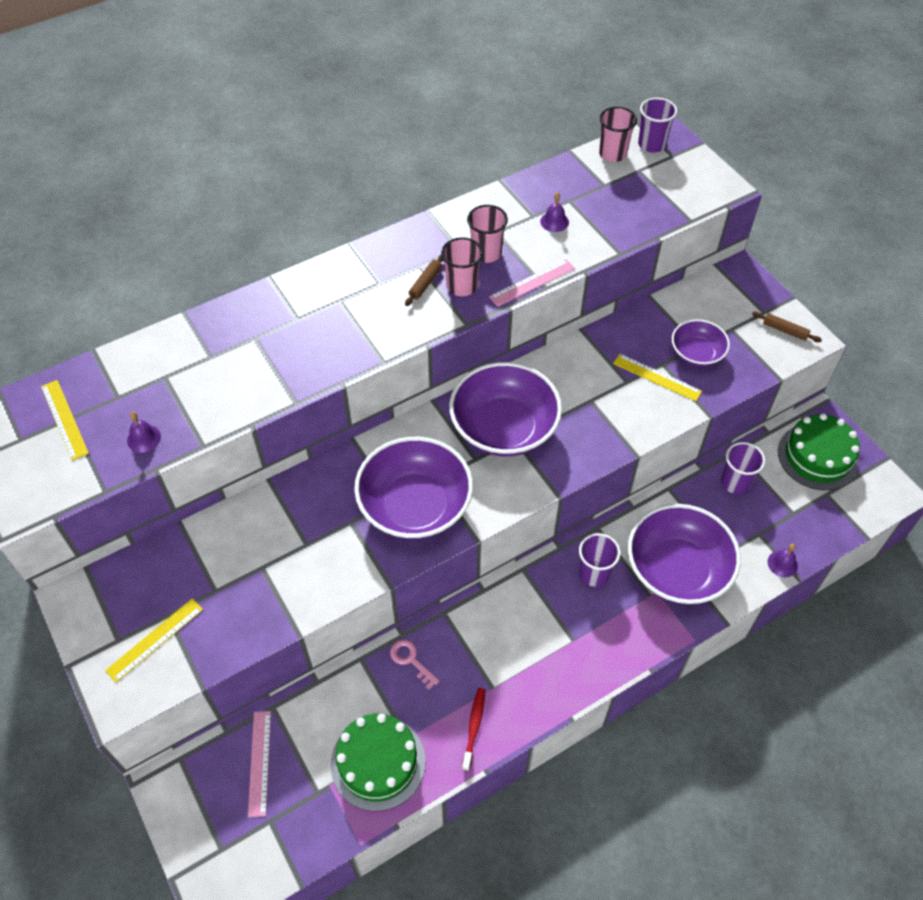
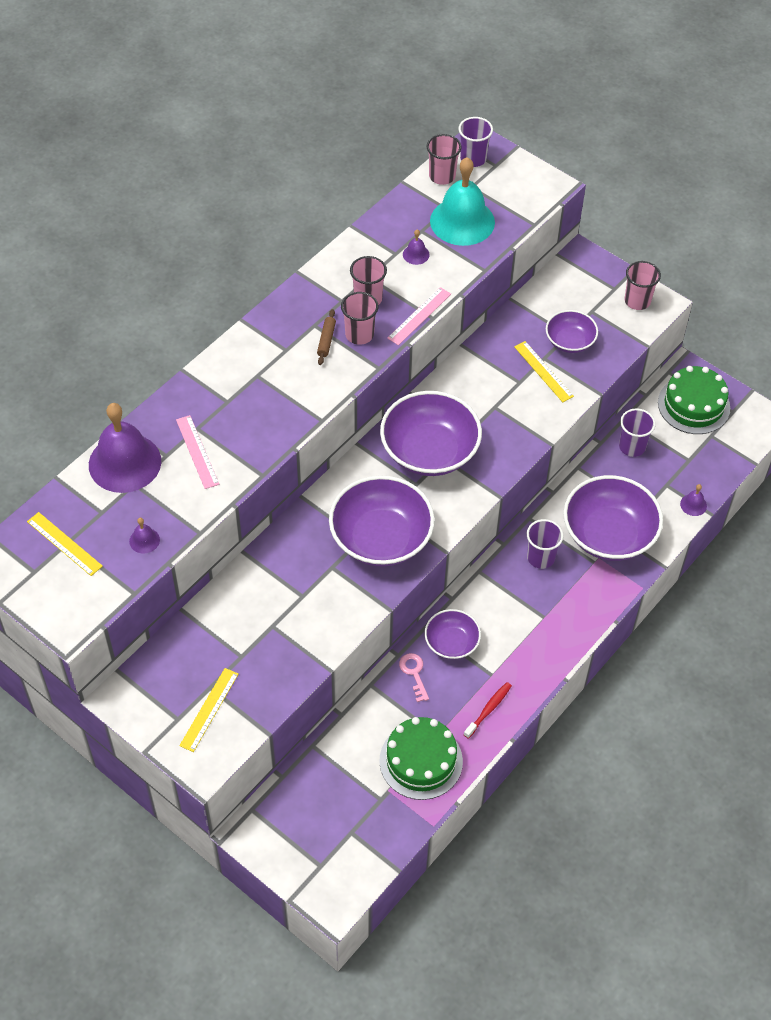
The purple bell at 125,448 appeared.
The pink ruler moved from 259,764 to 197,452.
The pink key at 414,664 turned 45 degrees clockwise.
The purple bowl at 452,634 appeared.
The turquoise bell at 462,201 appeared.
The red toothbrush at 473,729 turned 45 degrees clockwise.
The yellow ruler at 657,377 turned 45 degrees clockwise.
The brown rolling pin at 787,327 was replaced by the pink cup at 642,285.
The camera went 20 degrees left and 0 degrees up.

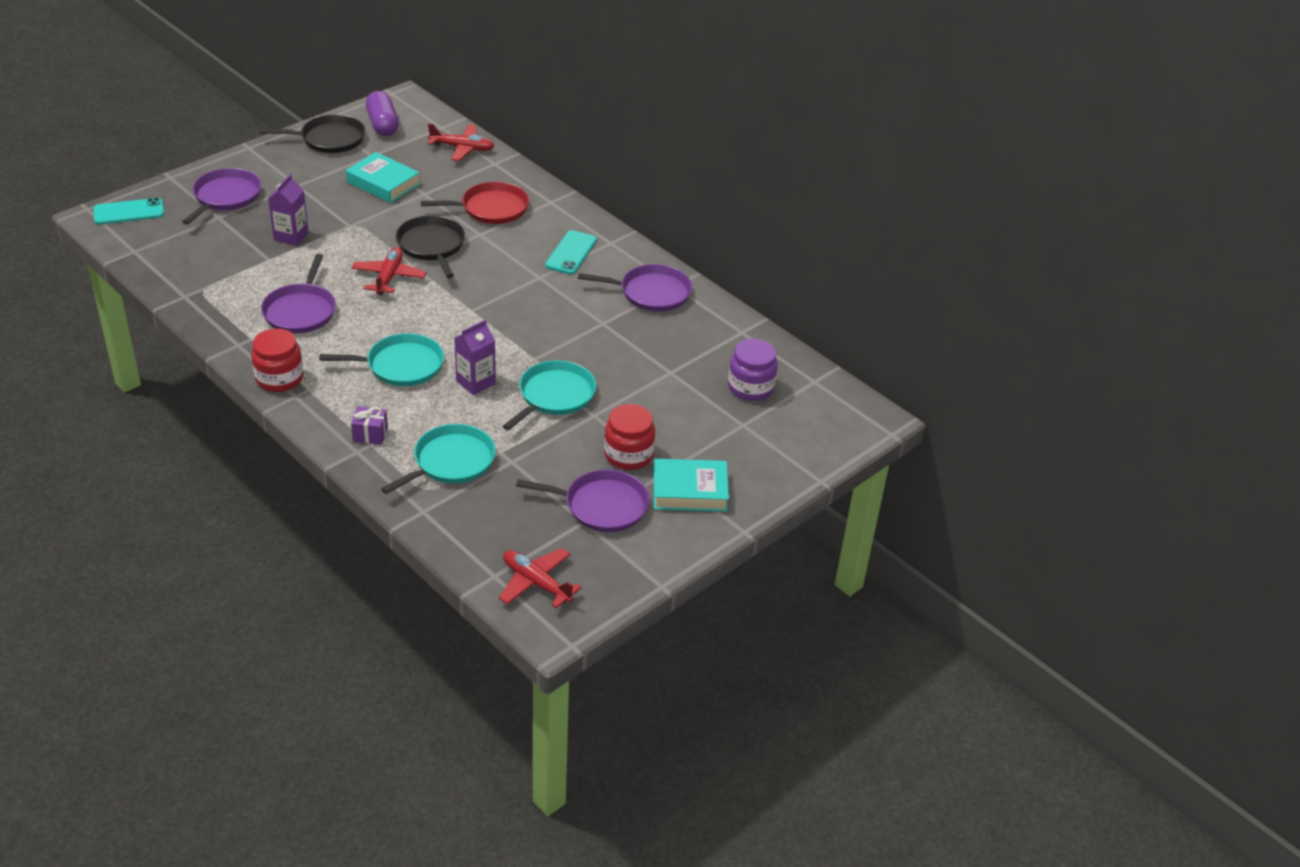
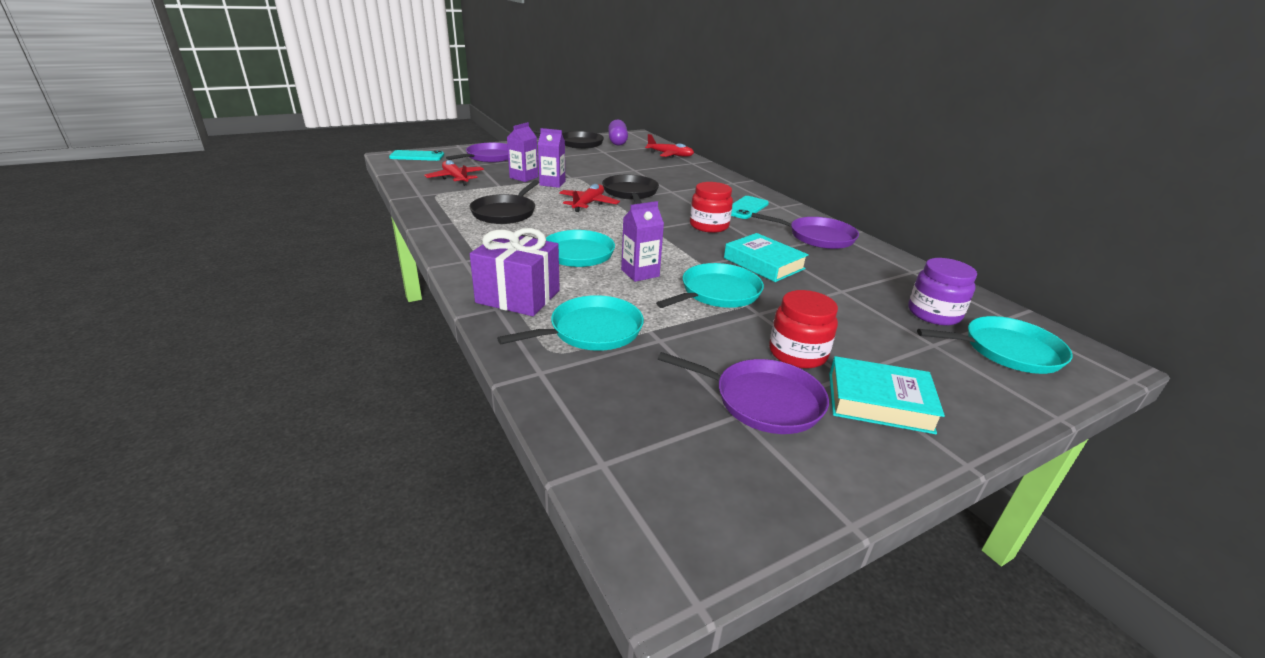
The red plane moved from 540,578 to 454,173.
The purple pan at 298,293 became the black pan at 504,202.
The purple gift at 369,425 changed to 2.05 times the size.
The purple carton at 551,158 appeared.
The red jar moved from 277,360 to 711,207.
The turquoise book moved from 383,177 to 766,257.
The turquoise pan at 995,345 appeared.
The red pan at 475,203 disappeared.
The camera went 15 degrees right and 10 degrees down.

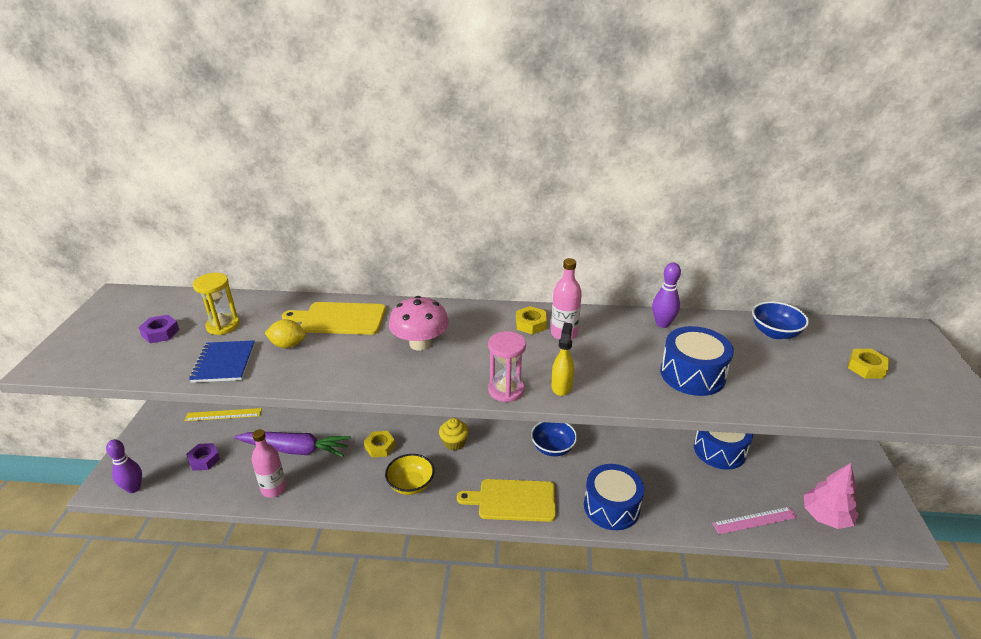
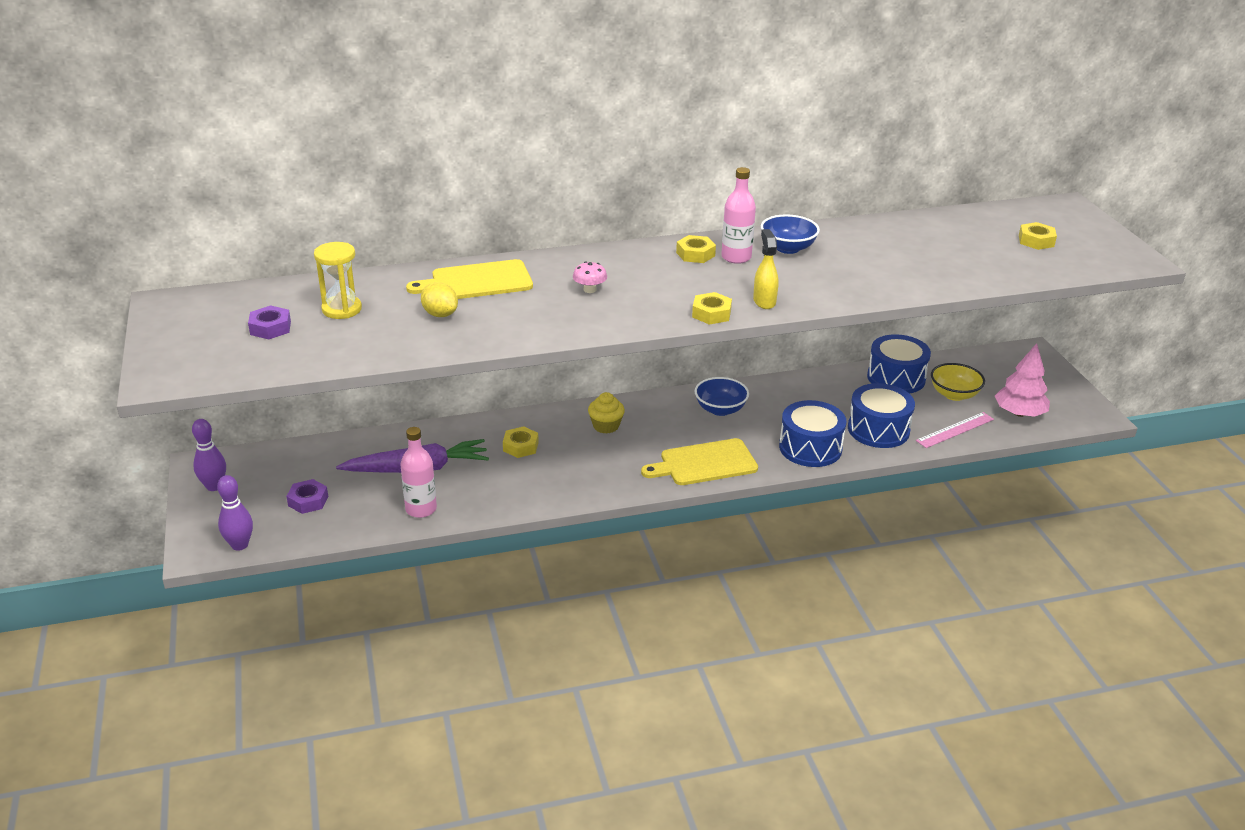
The purple bowling pin moved from 666,295 to 209,455.
The yellow lemon at 285,333 turned 60 degrees clockwise.
The pink mushroom at 419,323 changed to 0.51 times the size.
The pink hourglass at 507,366 was replaced by the yellow nut at 712,308.
The blue bowl moved from 780,320 to 790,234.
The blue drum moved from 697,361 to 881,415.
The yellow bowl moved from 410,474 to 958,382.
The yellow ruler at 223,414 disappeared.
The blue notebook at 222,361 disappeared.
The camera went 20 degrees left and 0 degrees up.

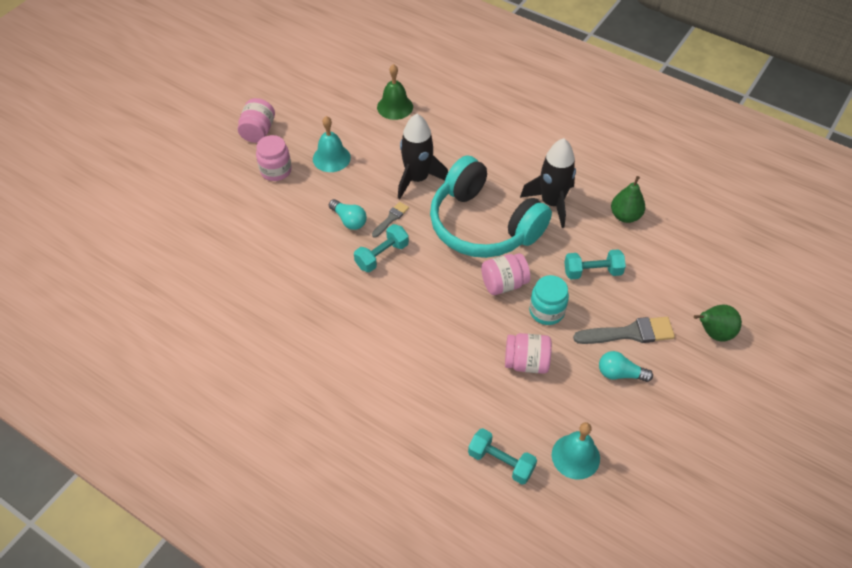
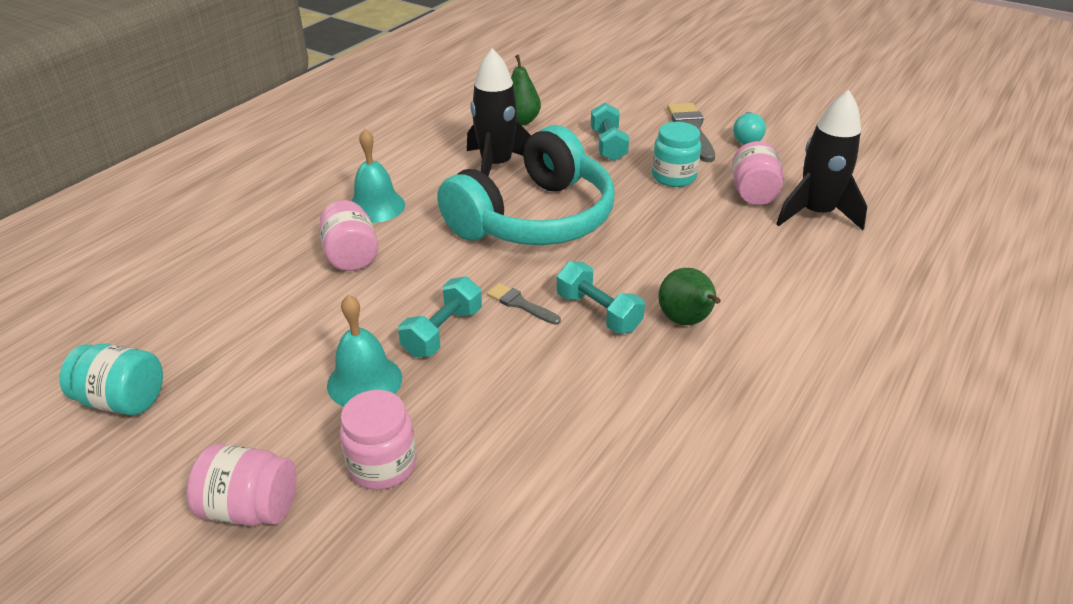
The turquoise jar at 111,379 appeared.
The pink jar moved from 505,274 to 349,235.
The turquoise bell moved from 576,451 to 378,176.
The turquoise dumbbell moved from 502,456 to 440,316.
The green pear moved from 718,323 to 689,296.
The black rocket moved from 423,156 to 821,160.
The turquoise light bulb at 348,214 disappeared.
The green bell at 395,92 disappeared.
The camera went 90 degrees left and 15 degrees down.

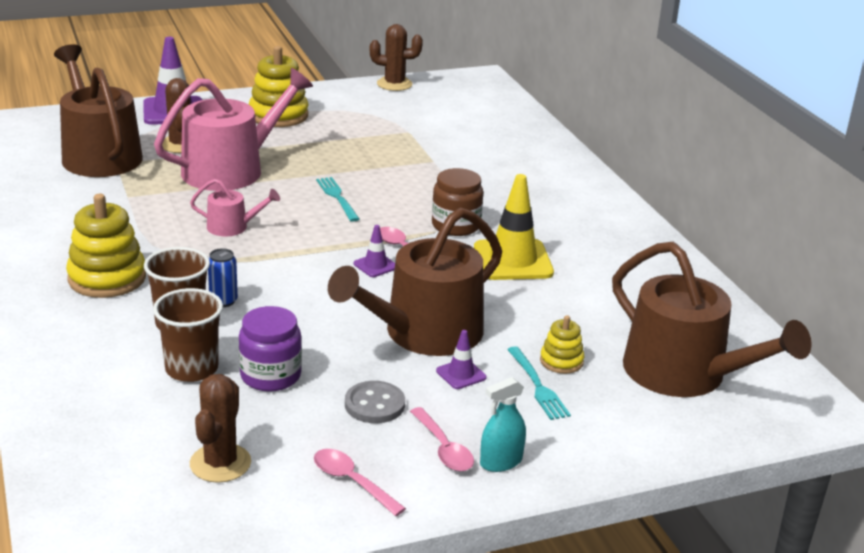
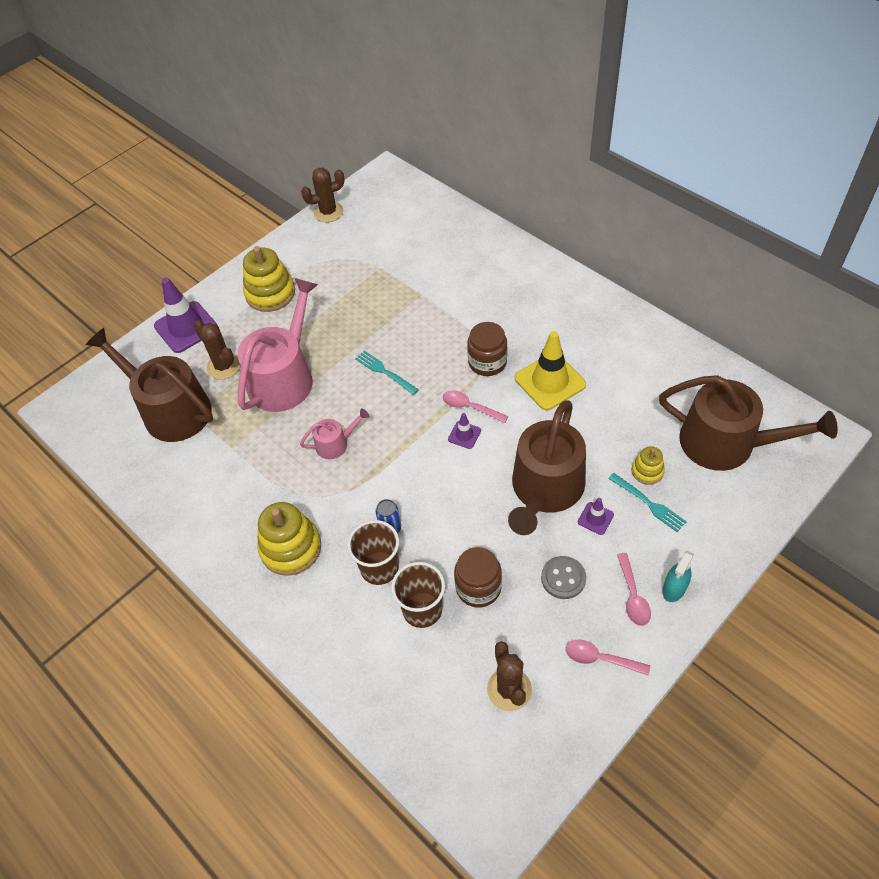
The purple jar at 270,349 became the brown jar at 478,577.
The pink spoon at 442,439 turned 45 degrees clockwise.
The camera went 20 degrees left and 25 degrees up.

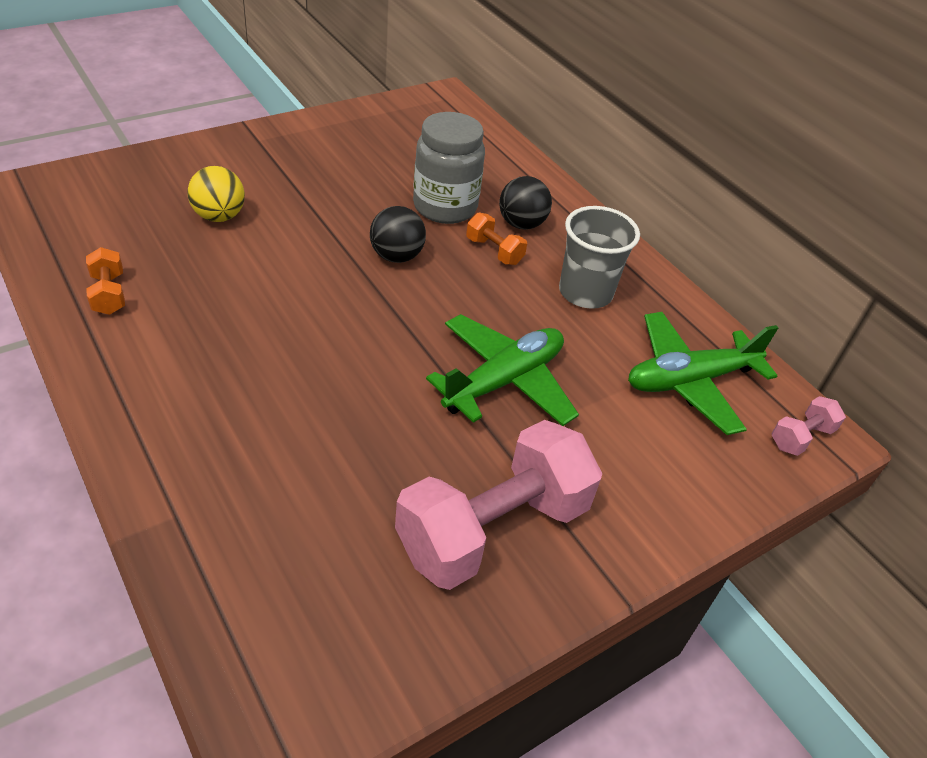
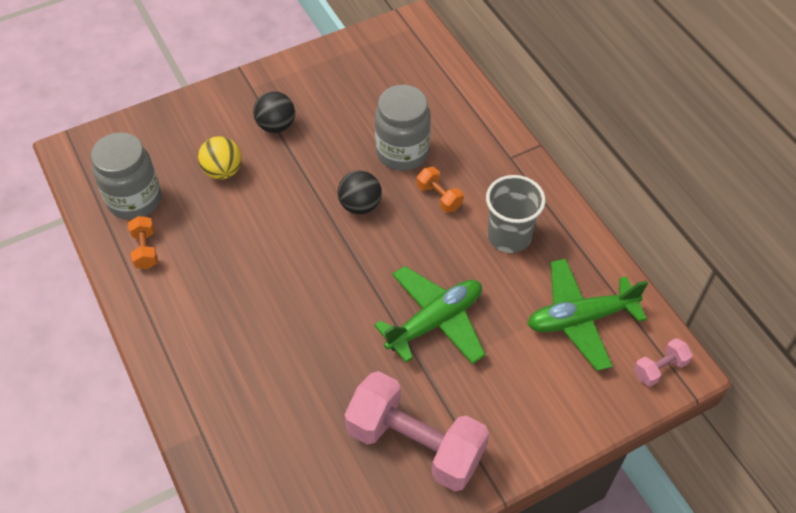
The grey jar at 126,176 appeared.
The black ball moved from 525,202 to 274,112.
The pink dumbbell at 498,505 turned 60 degrees clockwise.
The camera went 10 degrees right and 10 degrees up.

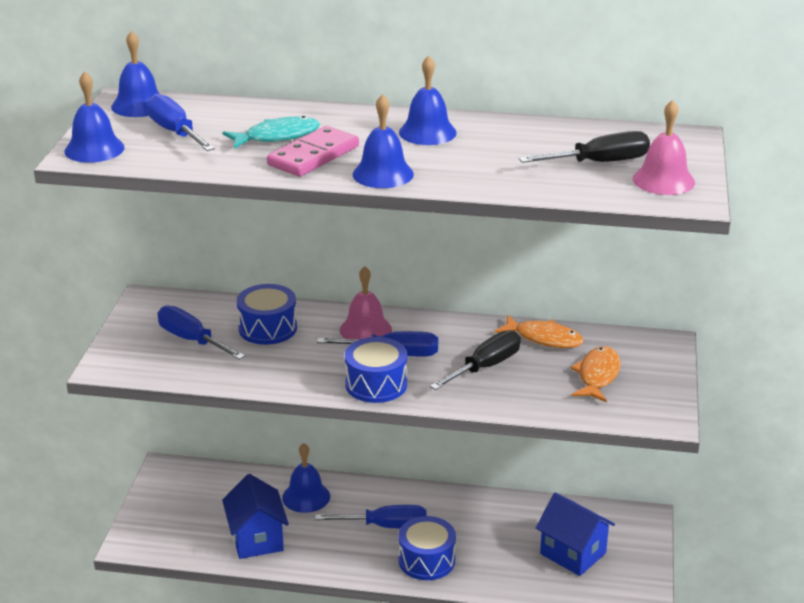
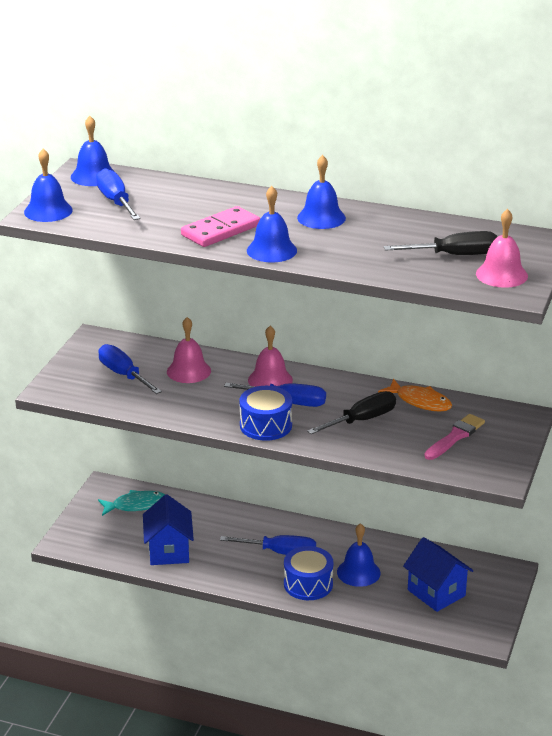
The turquoise fish moved from 271,132 to 131,503.
The blue drum at 267,314 was replaced by the pink bell at 189,350.
The blue bell moved from 306,478 to 359,555.
The orange fish at 595,374 was replaced by the pink brush at 454,437.
The camera went 10 degrees right and 0 degrees up.

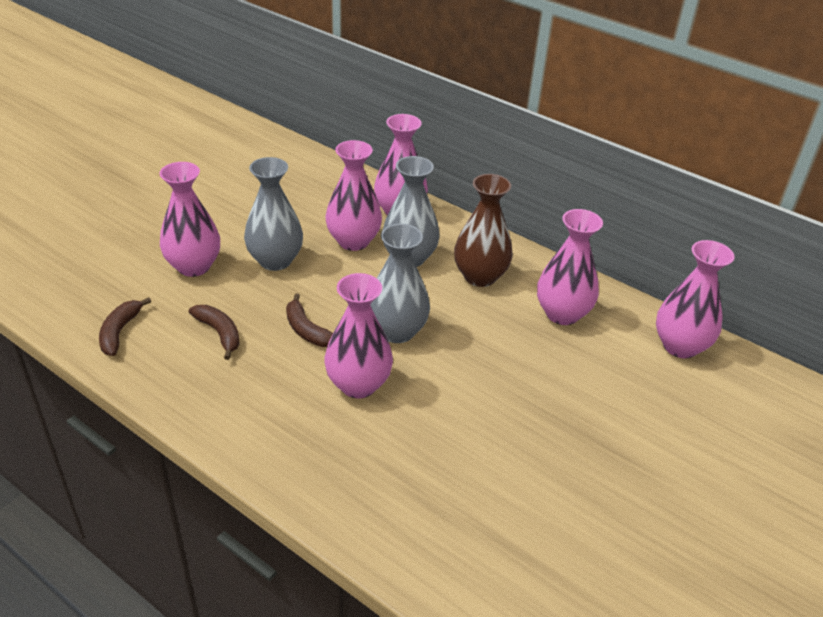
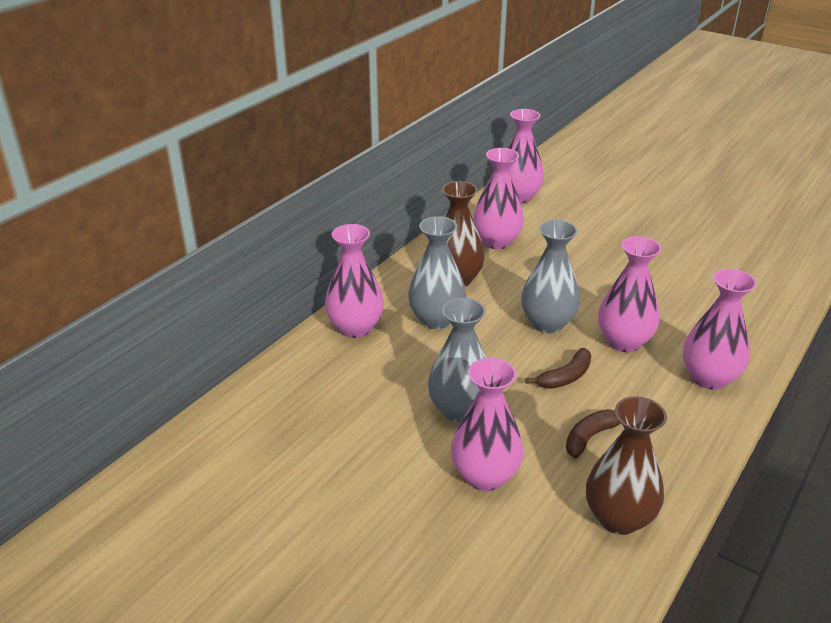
The brown banana at 125,326 was replaced by the brown vase at 626,465.
The pink vase moved from 354,195 to 720,329.
The camera went 90 degrees left and 5 degrees down.

